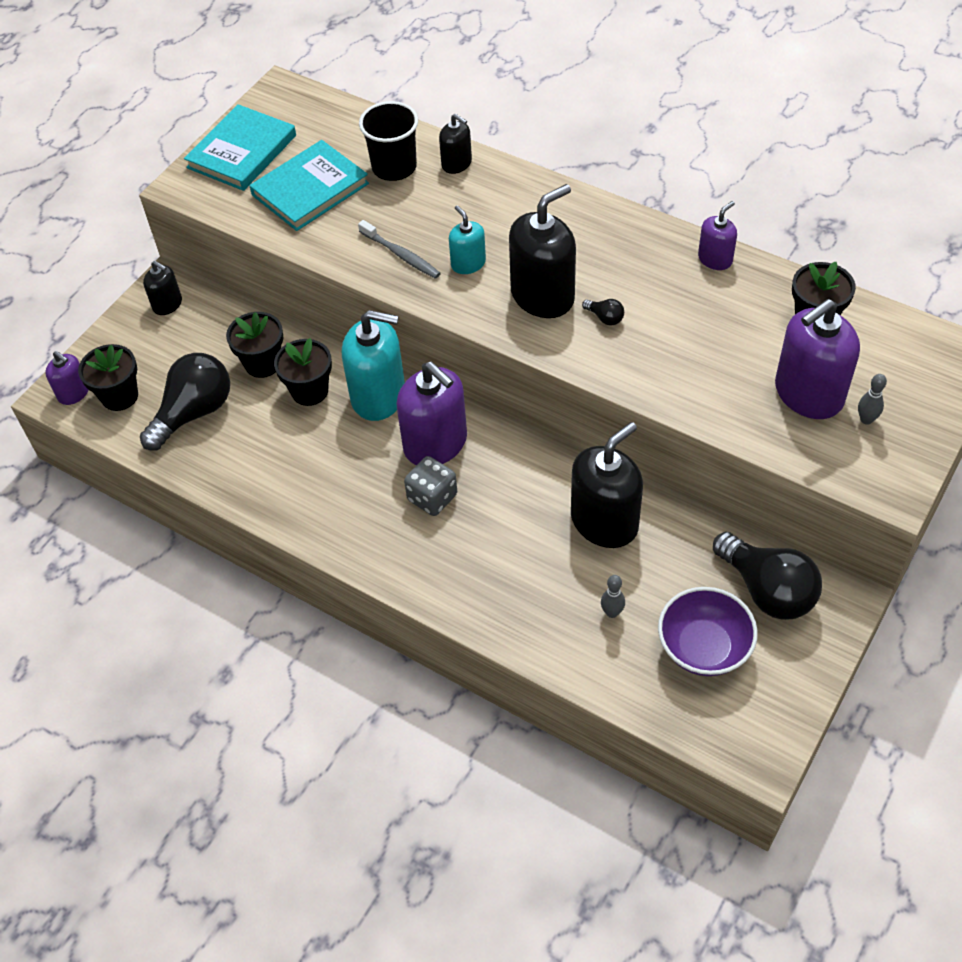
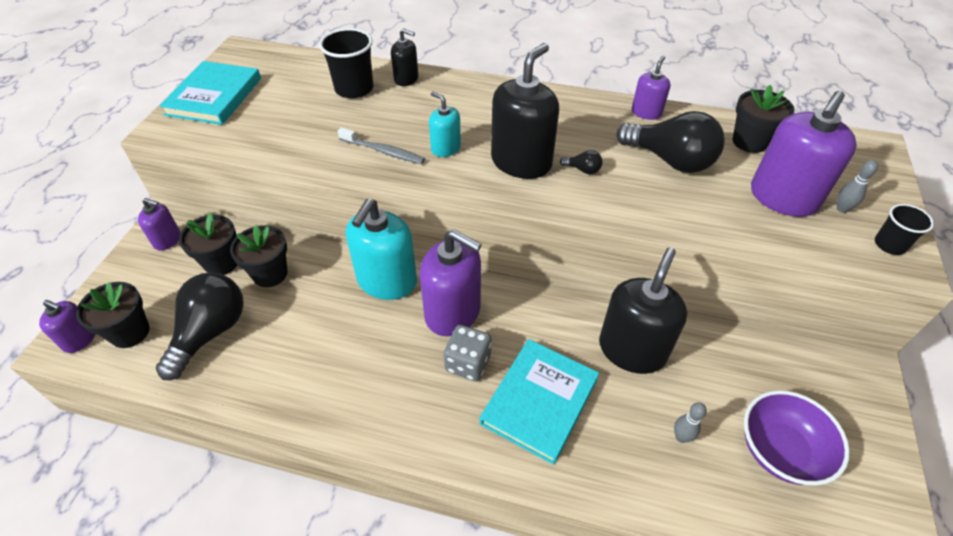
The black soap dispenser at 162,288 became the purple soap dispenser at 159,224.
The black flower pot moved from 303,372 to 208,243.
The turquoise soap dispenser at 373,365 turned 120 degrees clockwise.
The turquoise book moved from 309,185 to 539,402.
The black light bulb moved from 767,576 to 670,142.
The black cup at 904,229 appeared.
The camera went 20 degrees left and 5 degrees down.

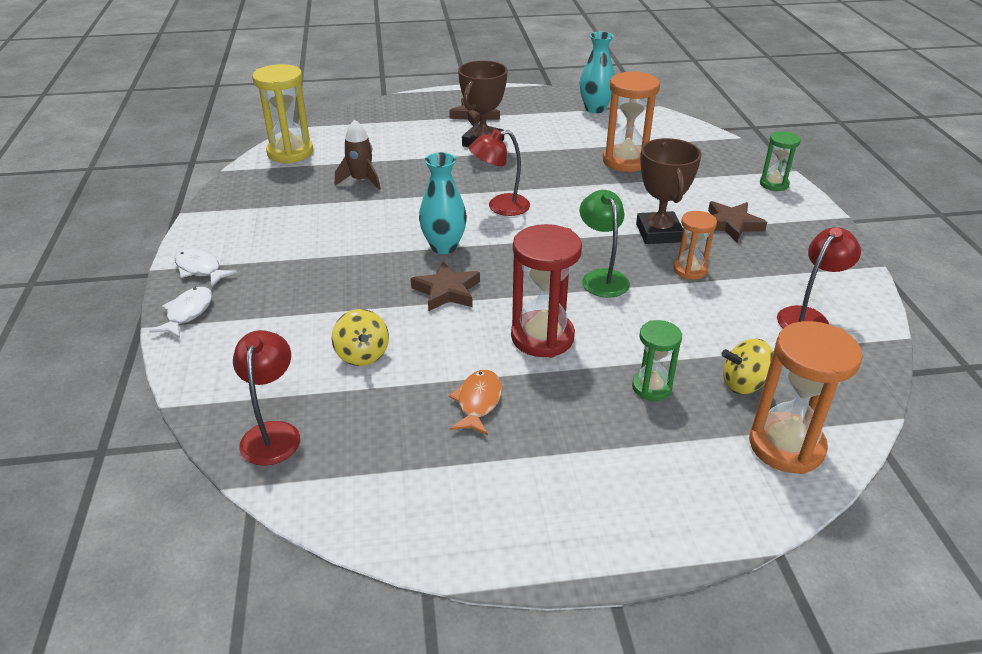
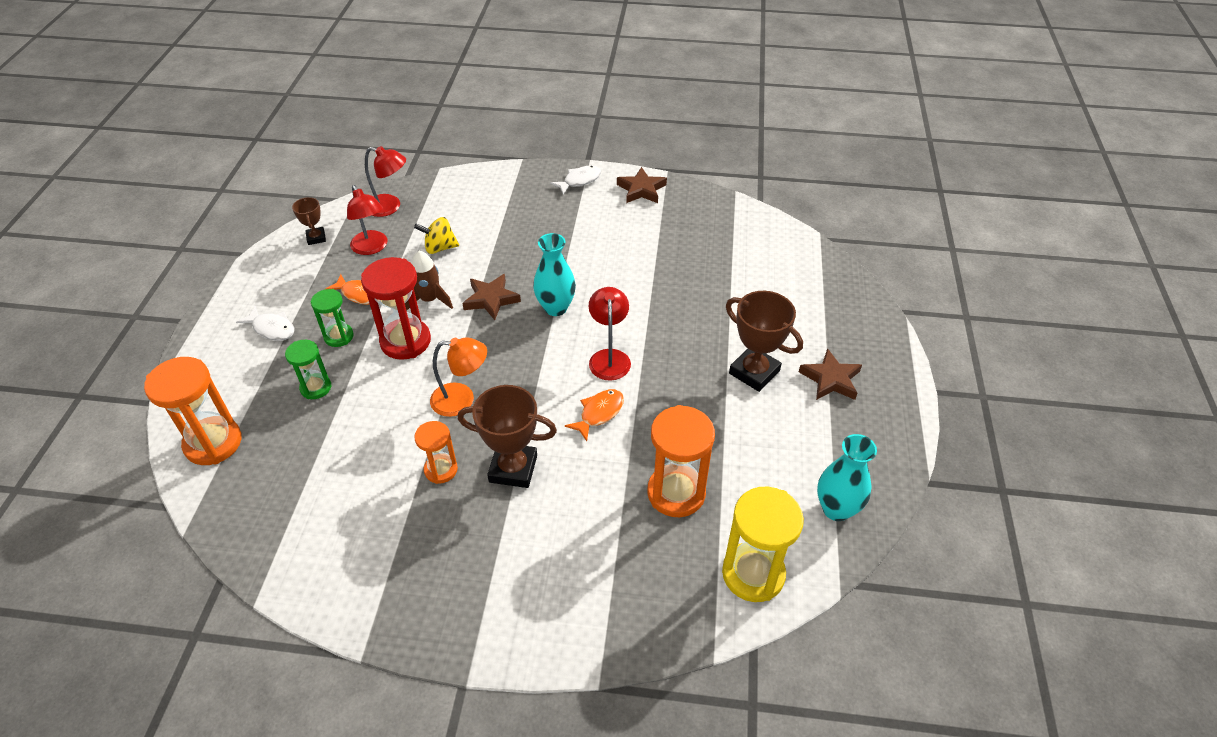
The white fish moved from 180,312 to 265,323.
The brown trophy at 309,221 appeared.
The green hourglass moved from 780,161 to 332,318.
The red lamp moved from 819,278 to 367,220.
The brown rocket moved from 358,155 to 429,281.
The green lamp at 605,244 became the orange lamp at 458,377.
The orange fish at 594,415 appeared.
The brown star moved from 737,221 to 642,185.
The yellow hourglass moved from 282,113 to 763,544.
The yellow spinning top at 747,366 disappeared.
The camera went 105 degrees right and 10 degrees up.

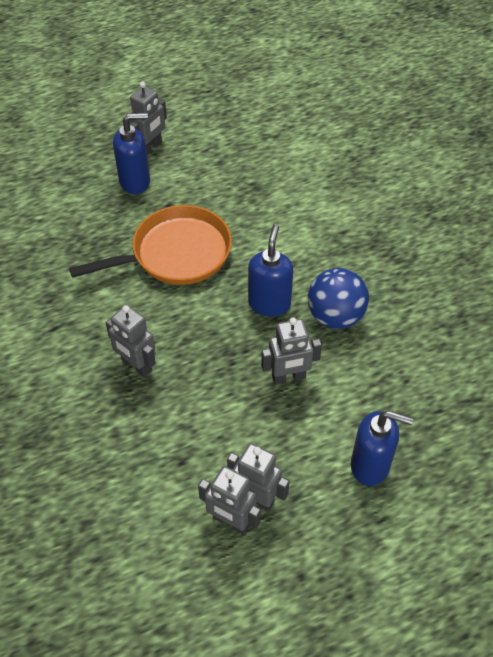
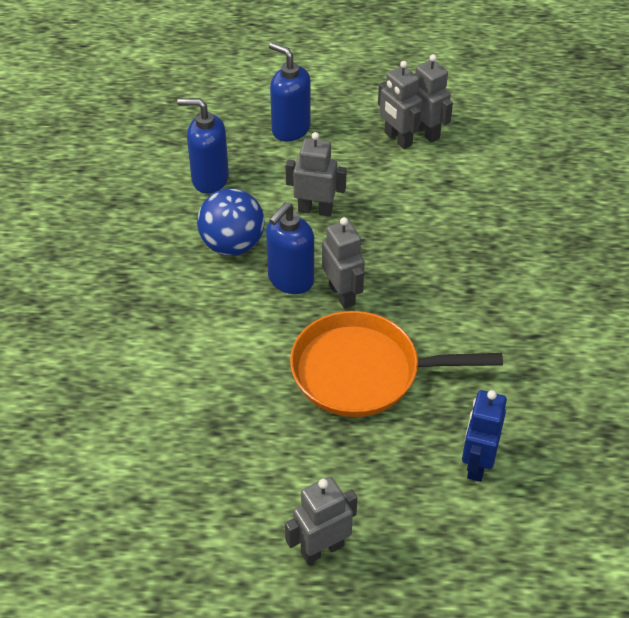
The blue soap dispenser moved from 131,153 to 203,146.
The grey robot moved from 130,341 to 343,263.
The blue robot at 484,436 appeared.
The camera went 155 degrees left and 5 degrees down.

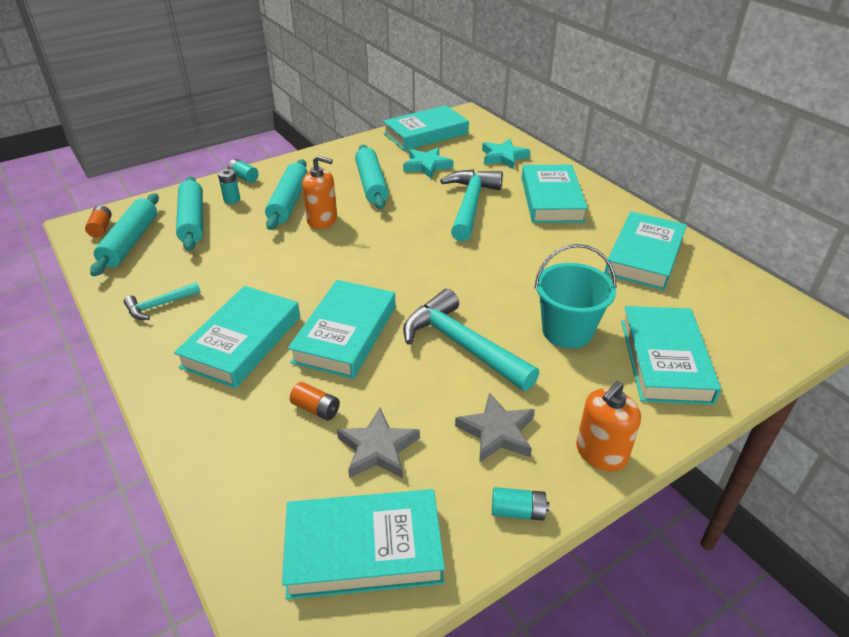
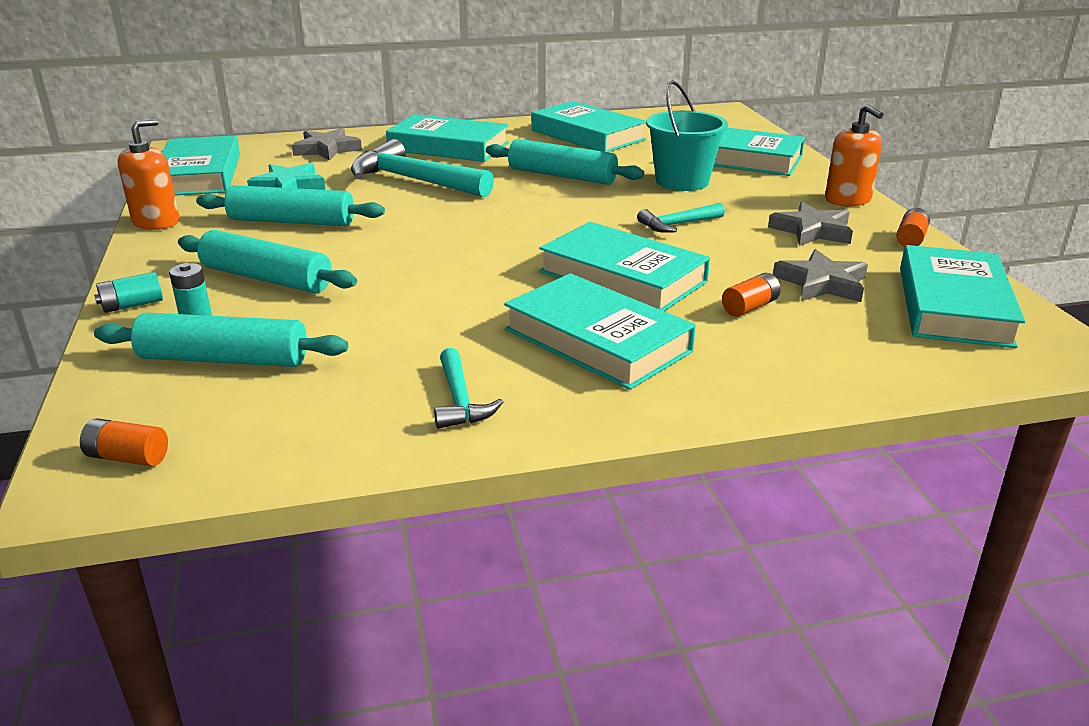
The orange soap dispenser moved from 319,192 to 148,174.
The turquoise star at 506,154 became the grey star at 327,144.
The turquoise rolling pin moved from 124,234 to 565,162.
The turquoise hammer at 471,340 changed to 0.52 times the size.
The turquoise battery at 520,504 became the orange battery at 913,227.
The camera went 70 degrees left and 10 degrees down.

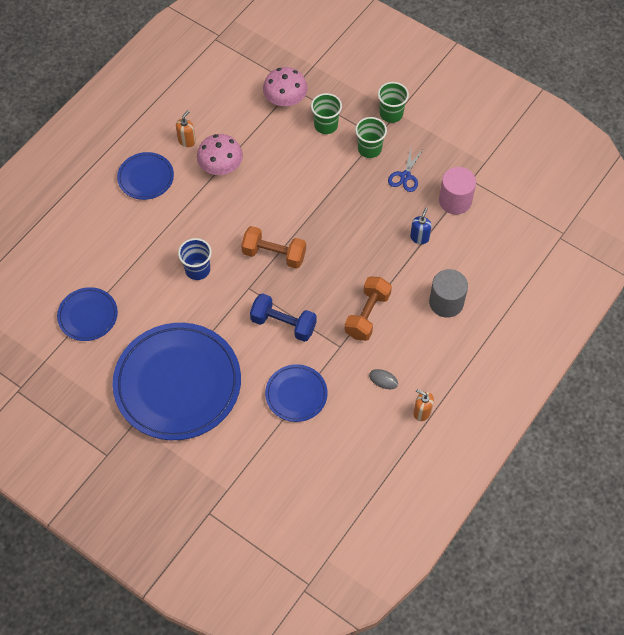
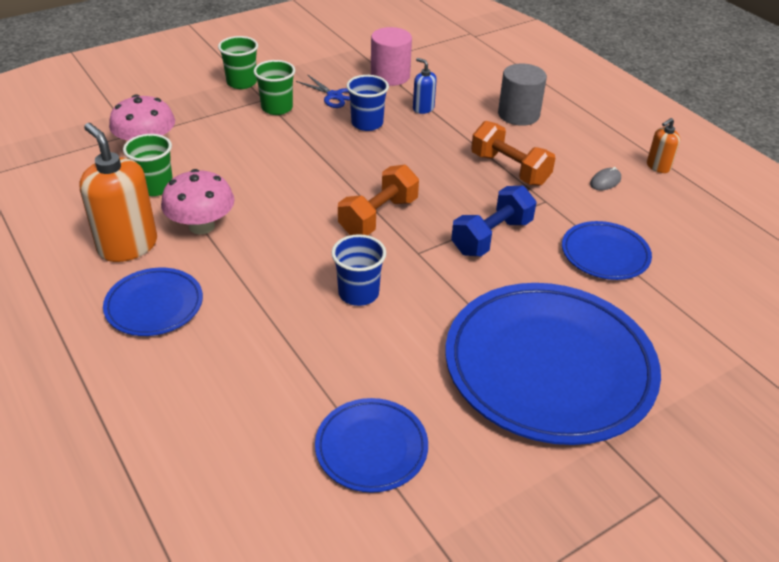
The orange soap dispenser at 186,128 changed to 2.00 times the size.
The green cup moved from 326,113 to 148,165.
The blue cup at 367,103 appeared.
The camera went 70 degrees left and 20 degrees down.

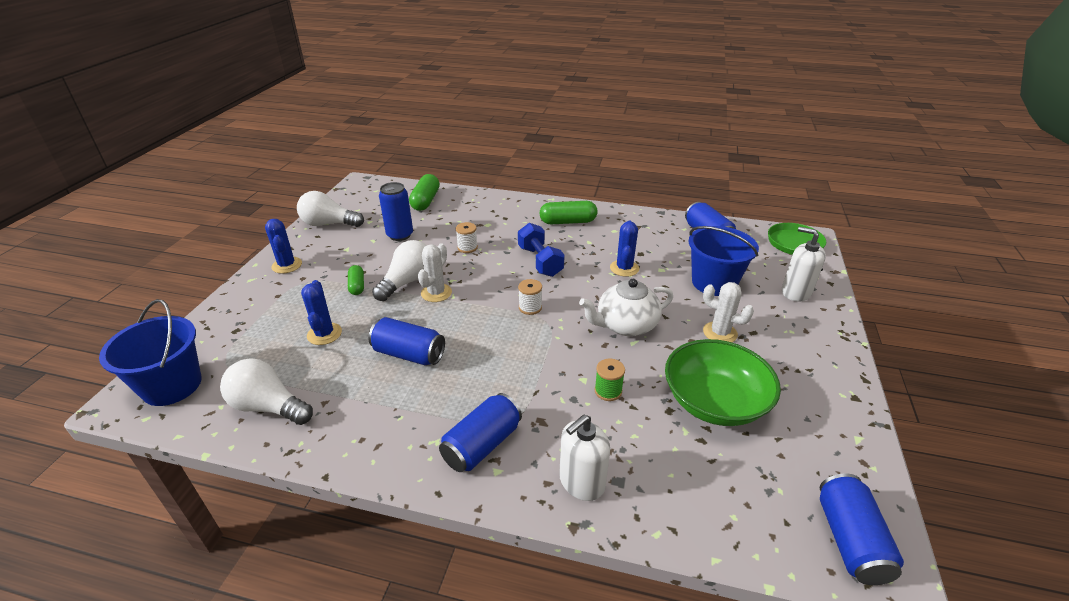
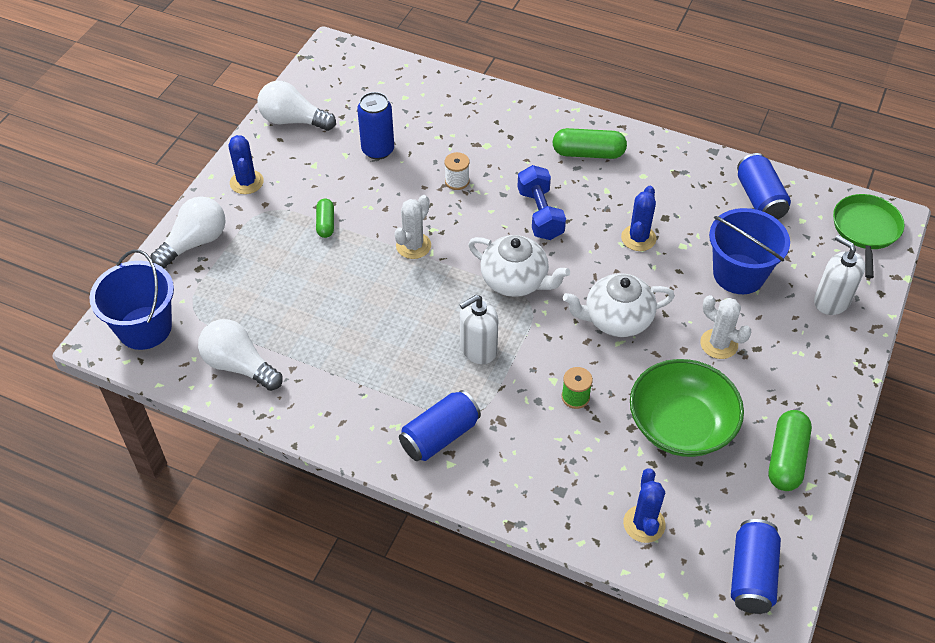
The white light bulb moved from 399,270 to 188,232.
The white soap dispenser moved from 584,458 to 478,329.
The white spool at 530,297 was replaced by the white teapot at 519,266.
The blue cactus moved from 321,312 to 644,505.
The green capsule moved from 424,192 to 790,450.
The blue can at 406,341 disappeared.
The camera went 10 degrees right and 15 degrees up.

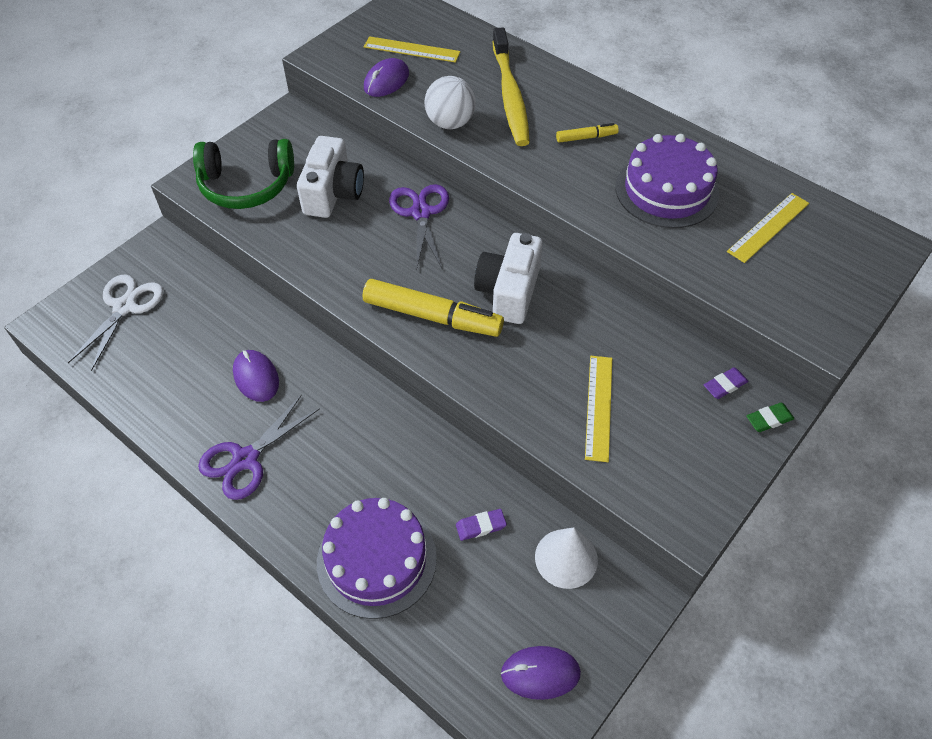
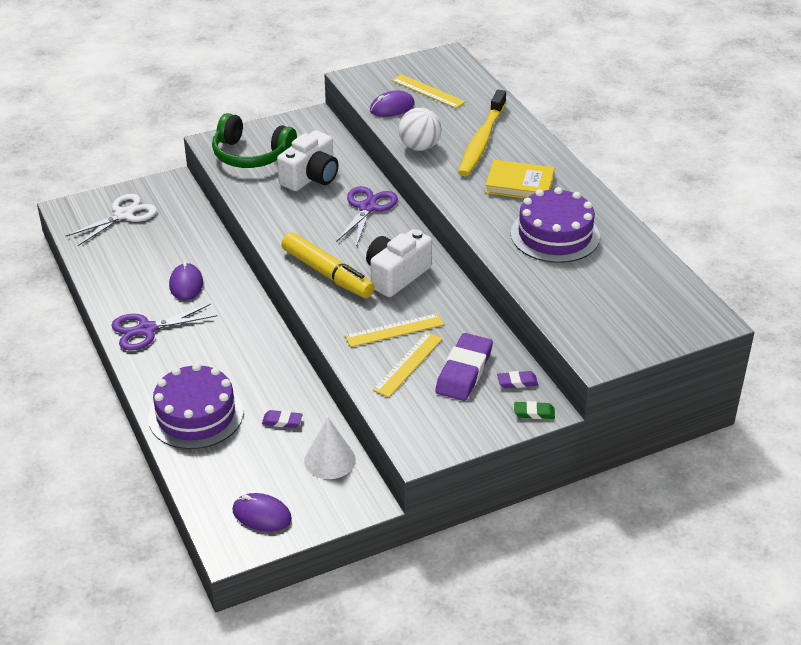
The yellow ruler moved from 768,228 to 394,330.
The purple eraser at 464,367 appeared.
The yellow marker at 587,133 was replaced by the yellow book at 520,179.
The camera went 25 degrees right and 15 degrees down.

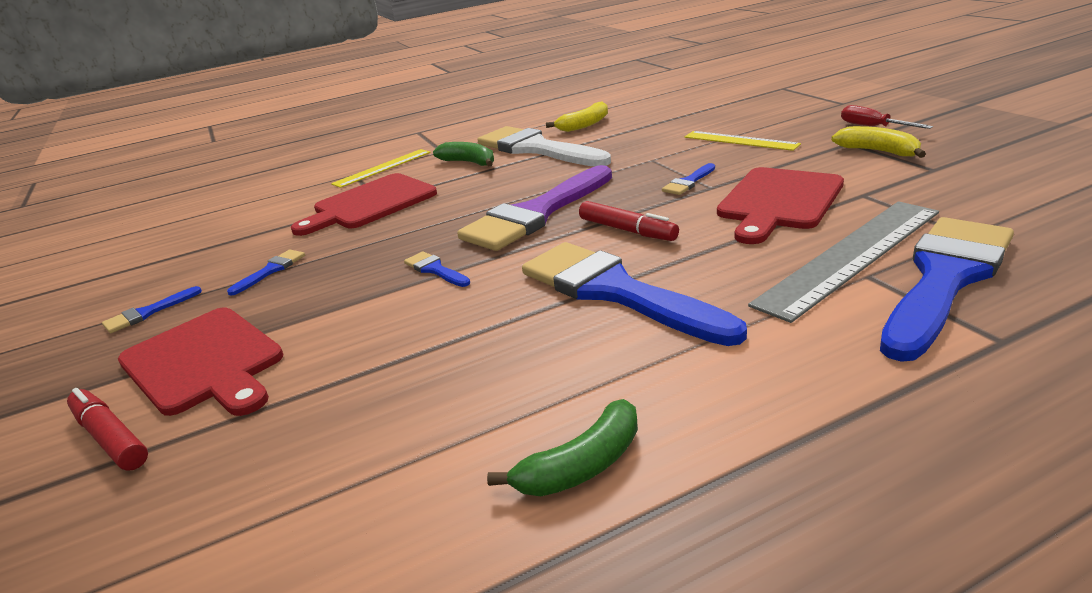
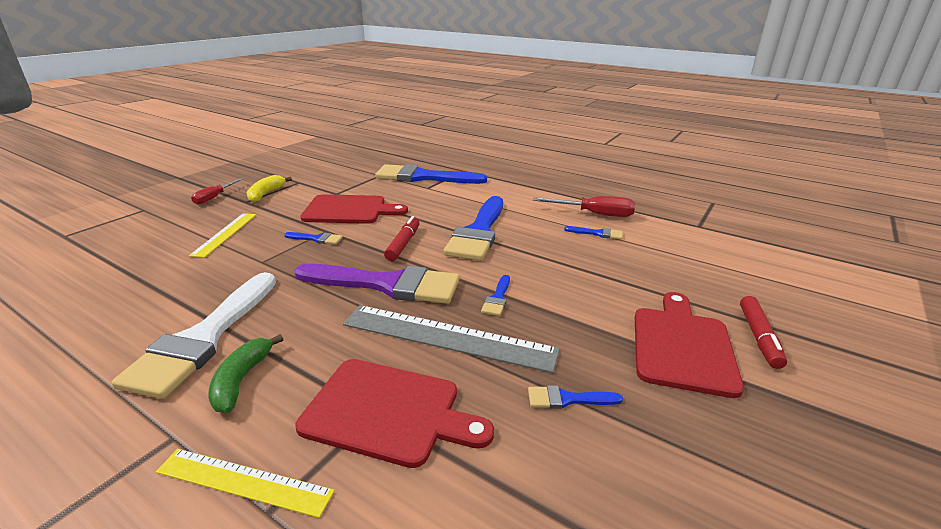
The grey ruler moved from 843,262 to 451,339.
The green banana at 562,447 was replaced by the red screwdriver at 584,206.
The blue brush moved from 152,309 to 593,233.
The yellow banana at 577,116 disappeared.
The camera went 125 degrees left and 0 degrees up.

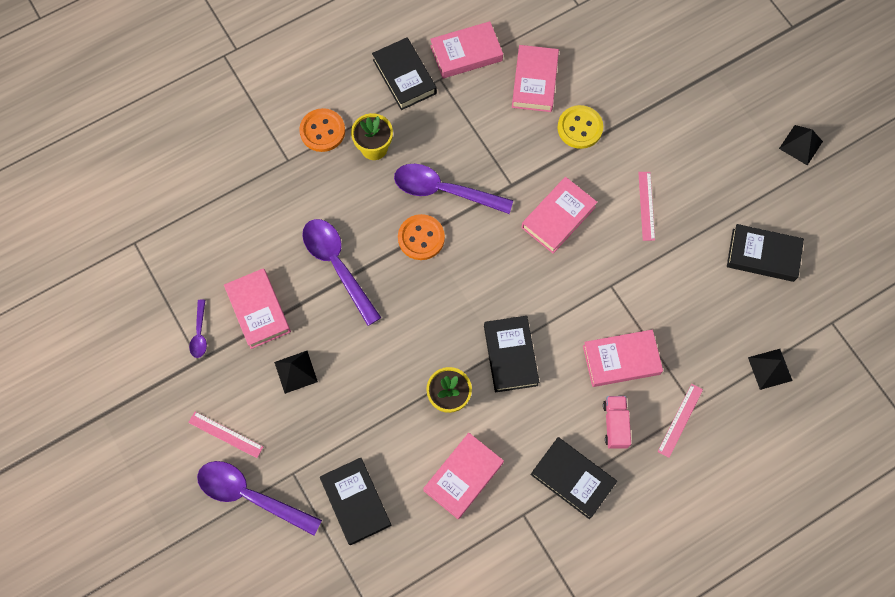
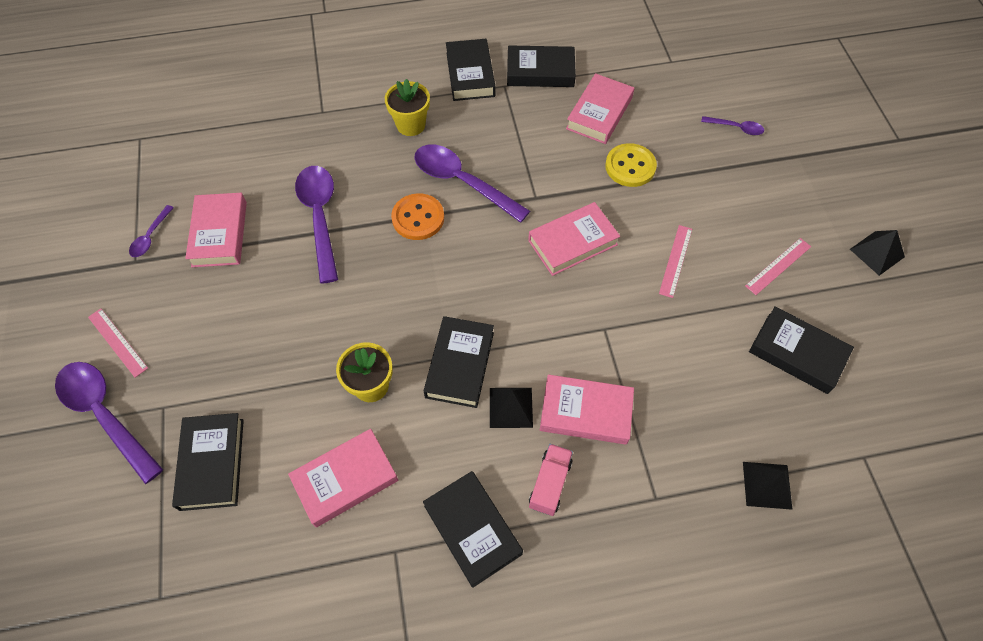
The black pyramid moved from 296,372 to 511,408.
The pink book at 466,50 became the black book at 541,66.
The purple spoon at 732,125 appeared.
The pink ruler moved from 680,421 to 778,266.
The orange button at 322,130 disappeared.
The camera went 20 degrees right and 10 degrees down.

